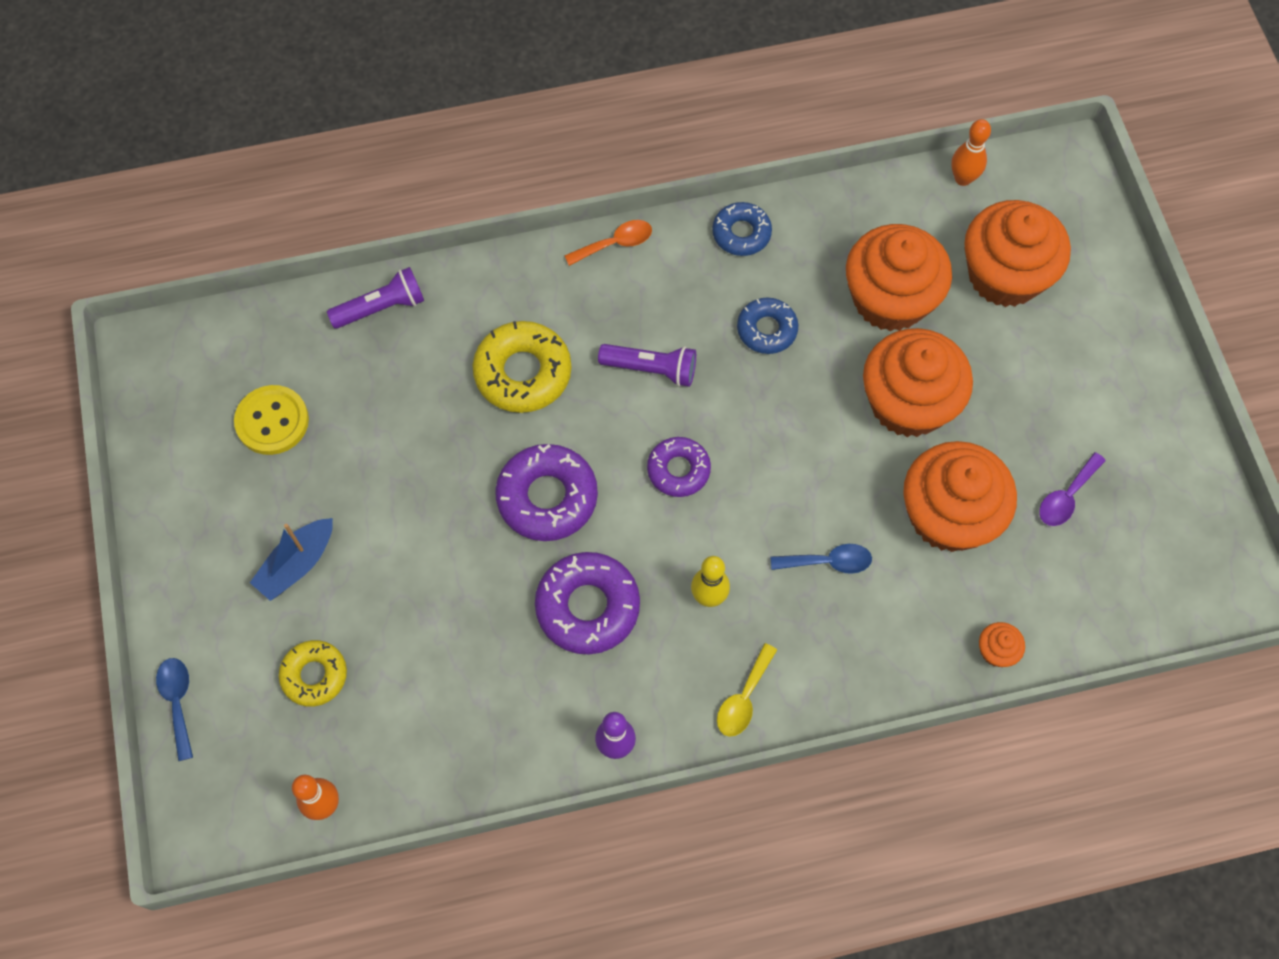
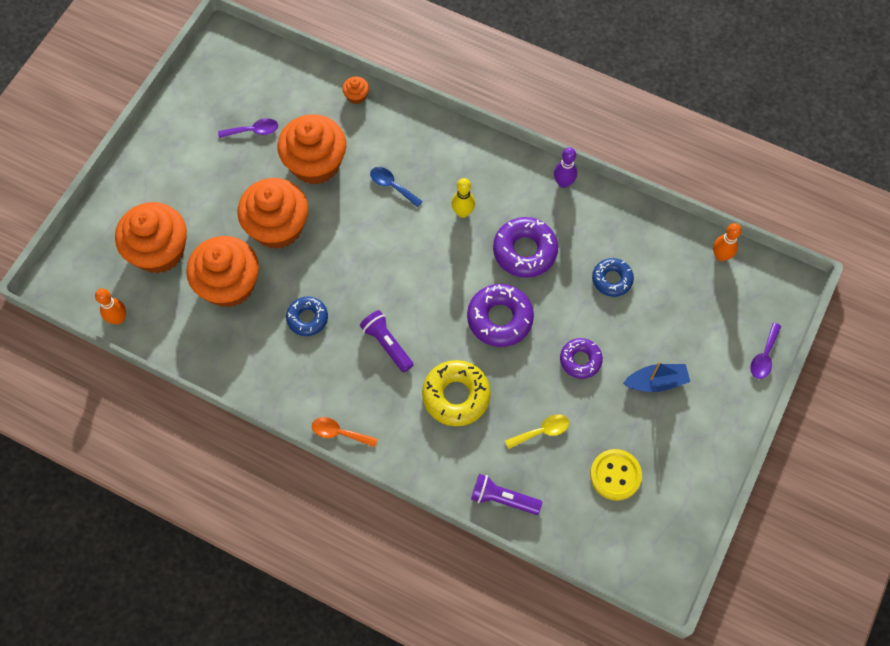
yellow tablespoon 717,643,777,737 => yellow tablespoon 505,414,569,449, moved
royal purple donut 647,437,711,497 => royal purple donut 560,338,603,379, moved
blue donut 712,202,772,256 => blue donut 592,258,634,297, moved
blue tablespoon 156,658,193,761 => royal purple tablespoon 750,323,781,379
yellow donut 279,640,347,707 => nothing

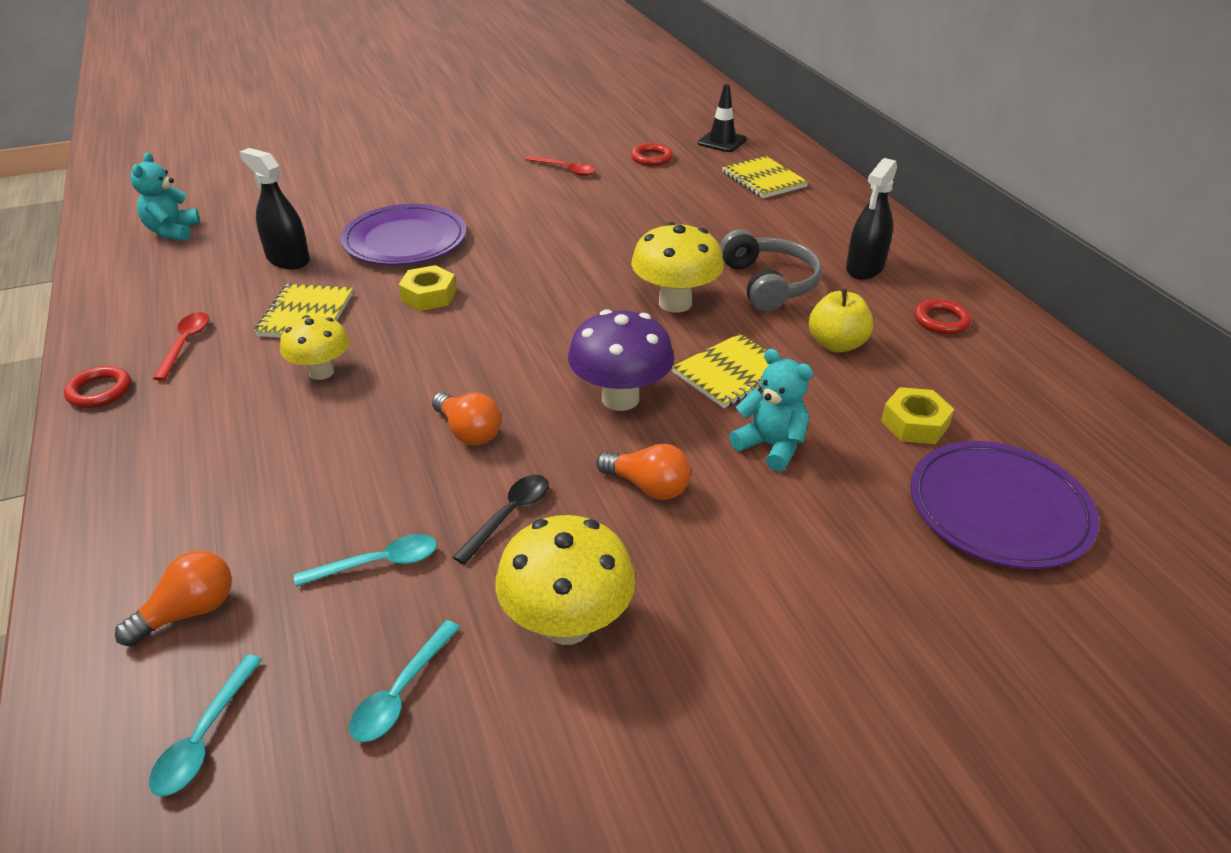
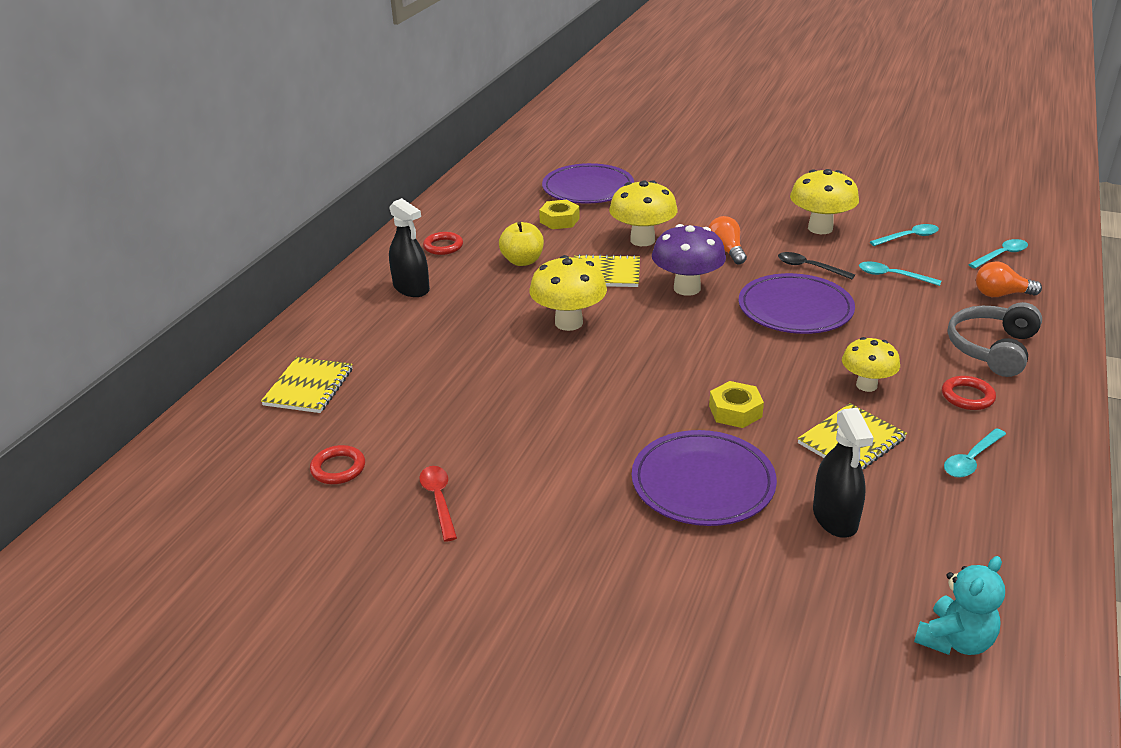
black sprayer 846,158,897,280 => black sprayer 389,198,430,297, 60 degrees clockwise
aqua stuffed bear 729,349,813,472 => yellow fungus 609,180,677,246
orange-coloured light bulb 432,392,501,445 => royal purple plate 739,273,855,334
black tablespoon 453,475,549,565 => black tablespoon 778,252,855,279, 45 degrees clockwise
scarlet torus 64,366,131,408 => scarlet torus 942,376,996,410, moved
scarlet tablespoon 153,312,209,381 => aqua tablespoon 944,428,1006,478
gray over-ear headphones 720,229,822,312 => gray over-ear headphones 948,302,1042,377, moved
black road cone 698,84,747,152 => nothing

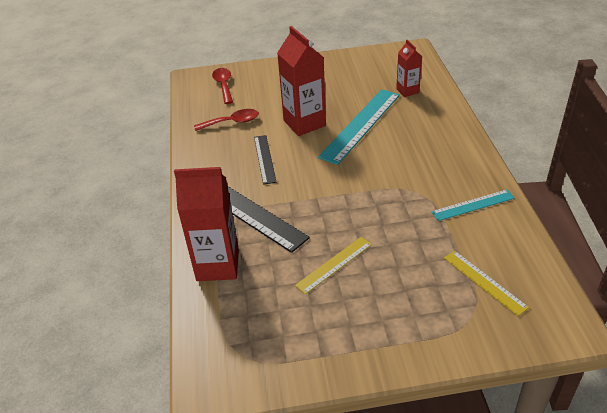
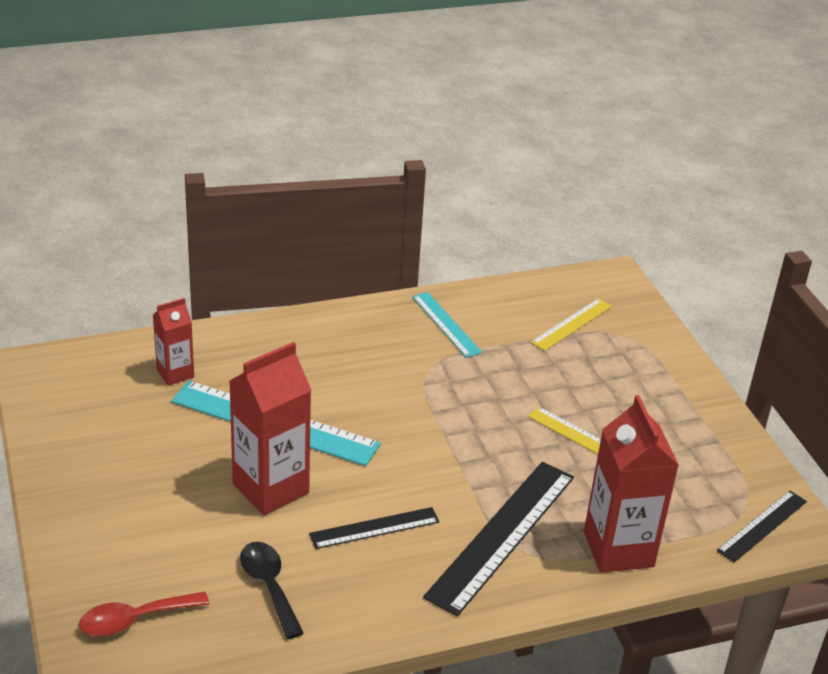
scarlet tablespoon 194,109,259,131 => black tablespoon 240,542,304,639
nothing => black ruler 717,490,807,563

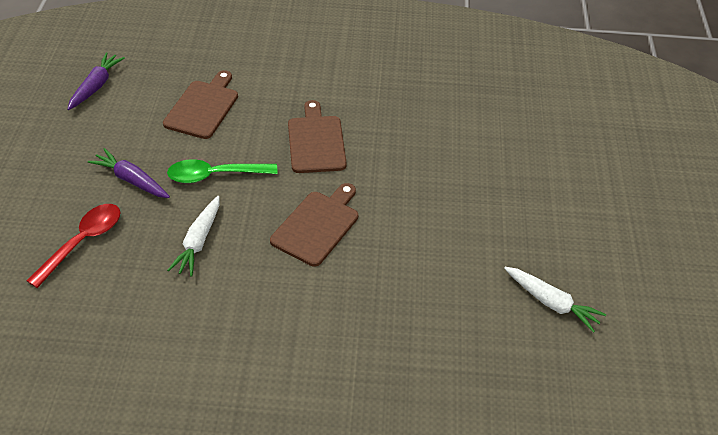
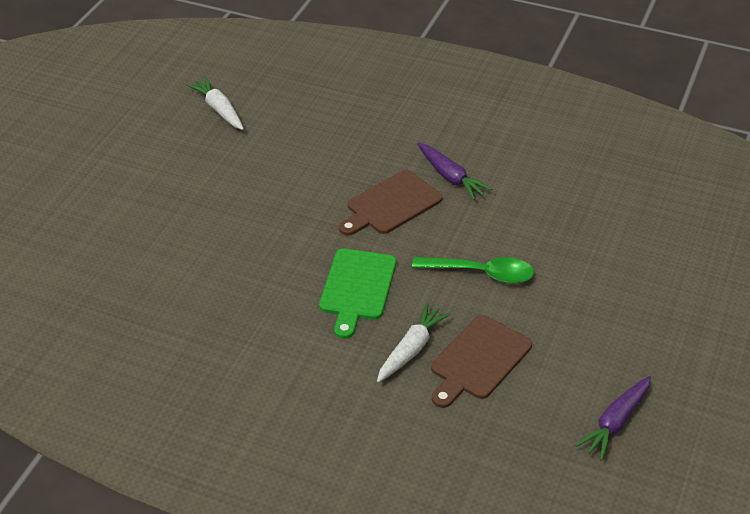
brown cutting board 288,100,347,173 => leaf-green cutting board 319,249,396,339
pure white toy carrot 167,196,220,277 => pure white toy carrot 377,303,451,382, moved
royal purple toy carrot 88,148,170,198 => royal purple toy carrot 417,143,492,200, moved
scarlet tablespoon 27,204,120,288 => nothing

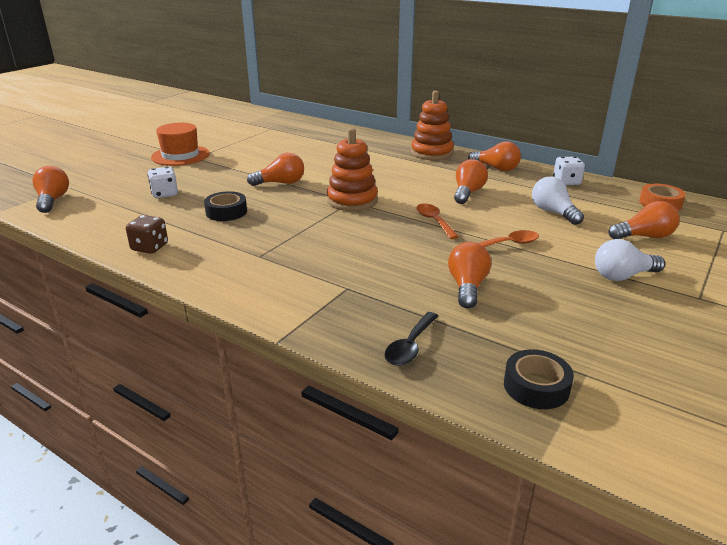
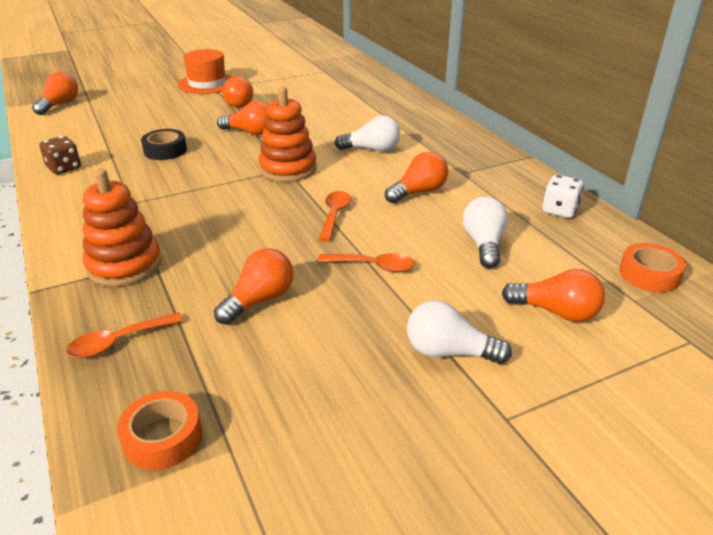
black tablespoon 385,312,438,366 => orange-coloured tablespoon 66,313,184,358
orange-coloured ring stacker 411,90,454,160 => orange-coloured ring stacker 83,169,162,286, moved
black tape 504,349,574,409 => orange-coloured tape 117,391,202,470
orange-coloured light bulb 468,141,521,171 => orange-coloured light bulb 222,76,253,108, moved
nothing => pure white light bulb 335,115,400,152
pure white dice 148,167,178,198 => nothing

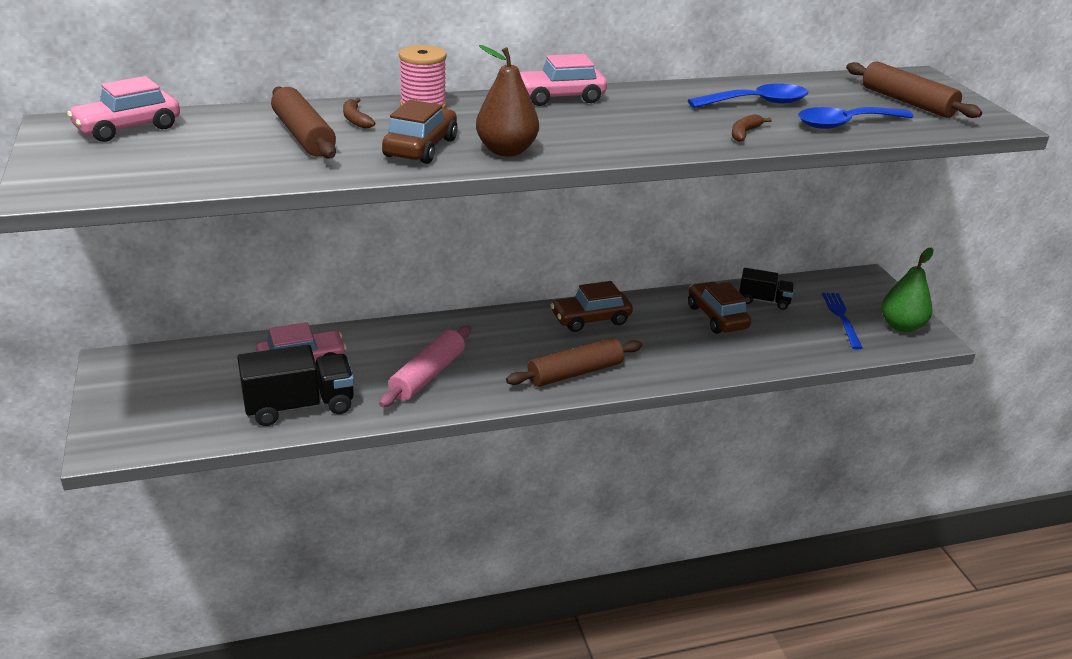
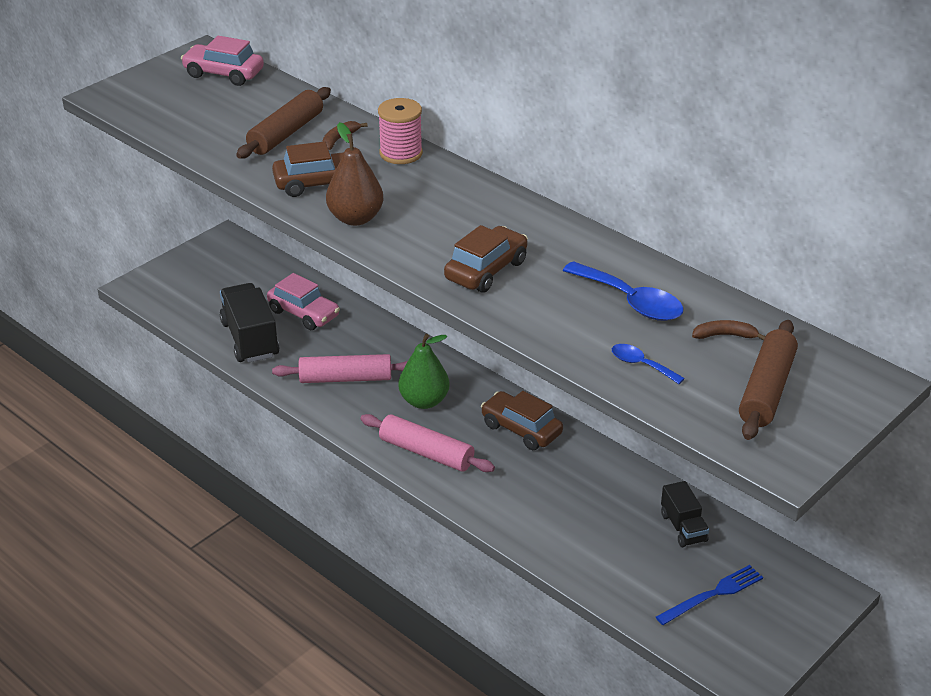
black truck 237,345,354,426 => black truck 220,283,279,363, 150 degrees counterclockwise
brown dough roller 506,338,642,387 => pink dough roller 360,414,495,472
leaf-green pear 881,248,934,332 => leaf-green pear 398,334,450,409, moved
brown automobile 688,282,751,334 => brown automobile 444,225,528,293, moved
blue tablespoon 798,107,913,129 => blue tablespoon 612,344,685,384, x0.55
brown banana fruit 732,114,772,142 => brown banana fruit 692,320,765,340, moved
pink automobile 520,54,607,106 => nothing

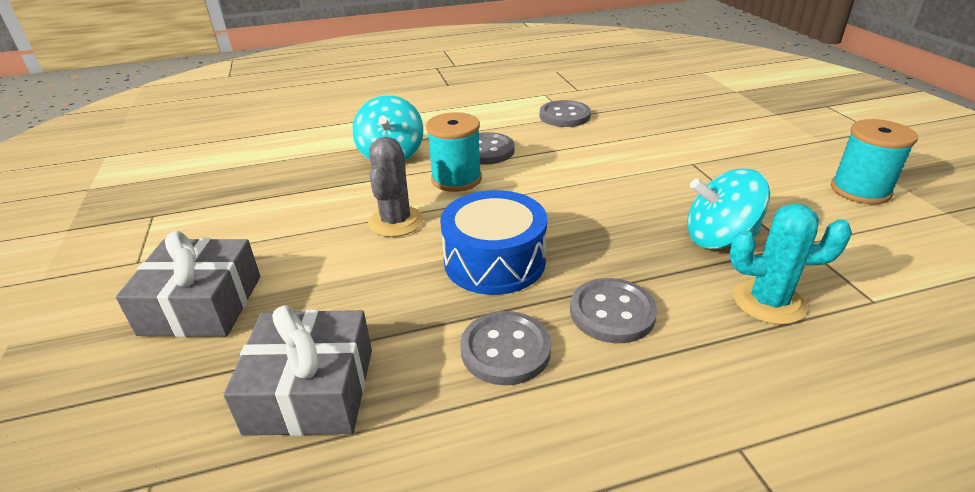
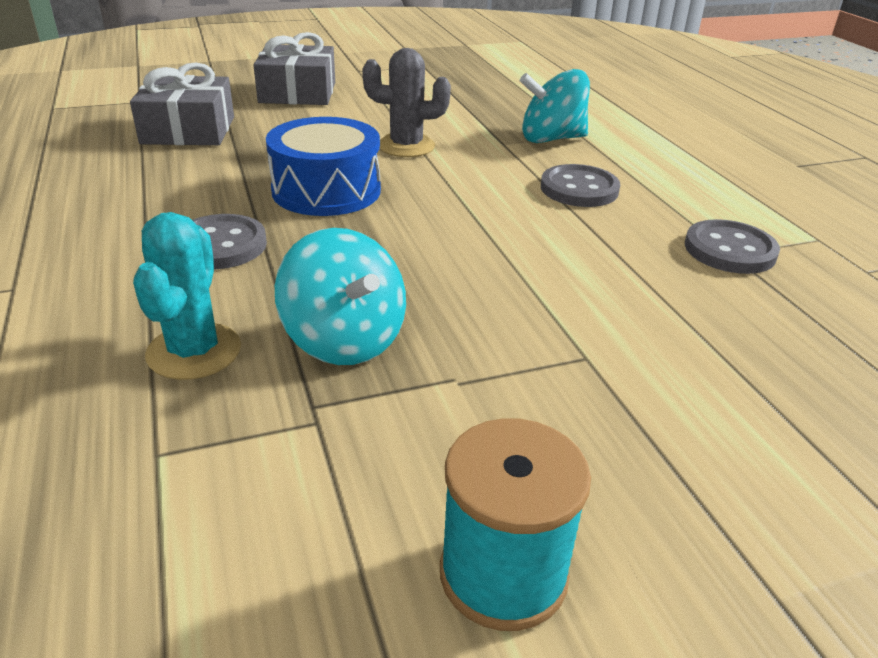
aqua spinning top 687,168,770,249 => aqua spinning top 275,228,406,365, 150 degrees clockwise
aqua reel of thread 426,112,482,192 => nothing
gray shirt button 460,311,551,385 => nothing

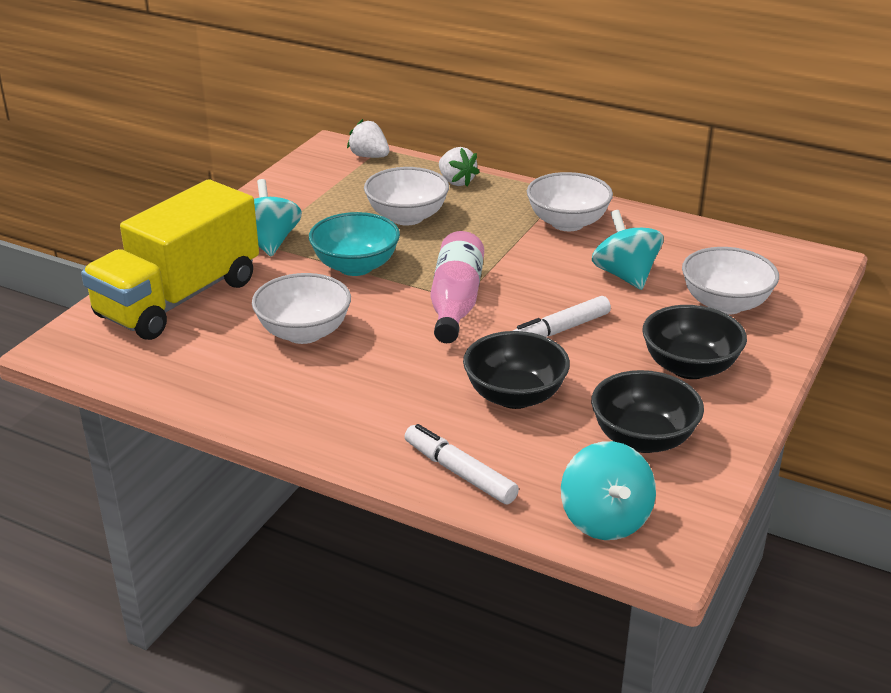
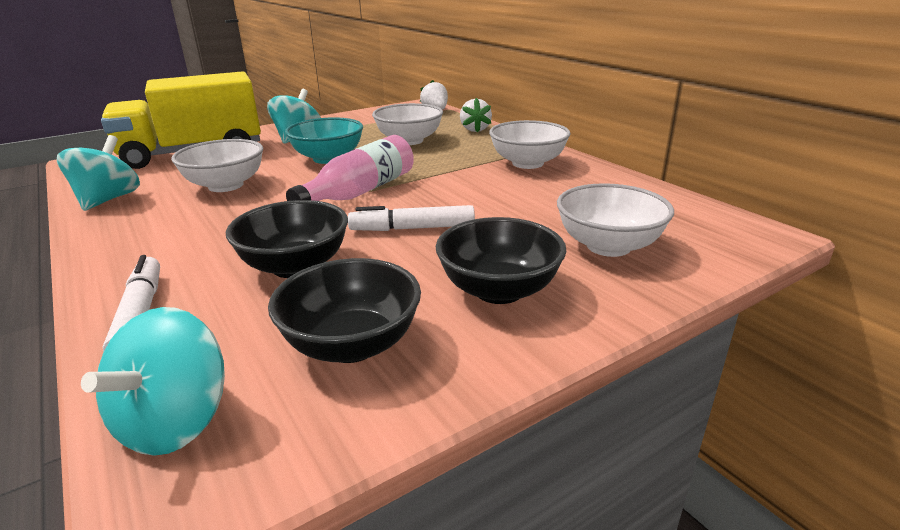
aqua spinning top 592,210,664,290 => aqua spinning top 57,135,140,211, moved

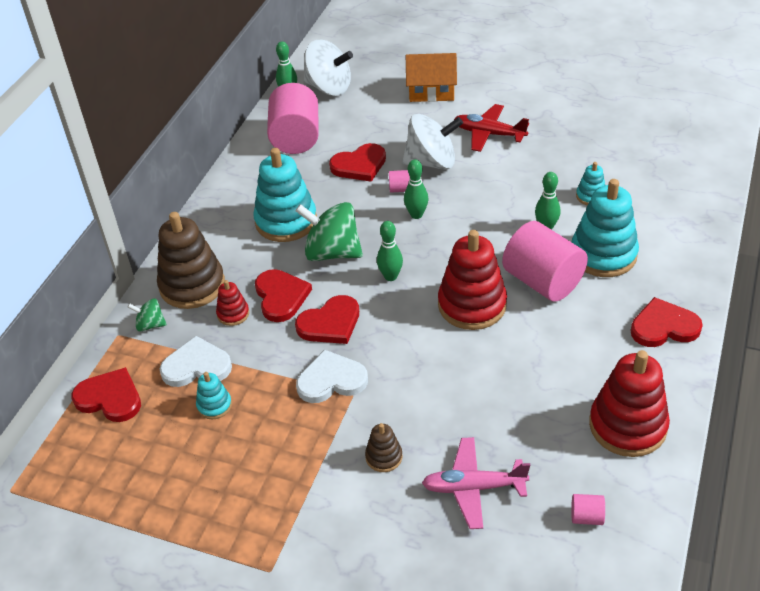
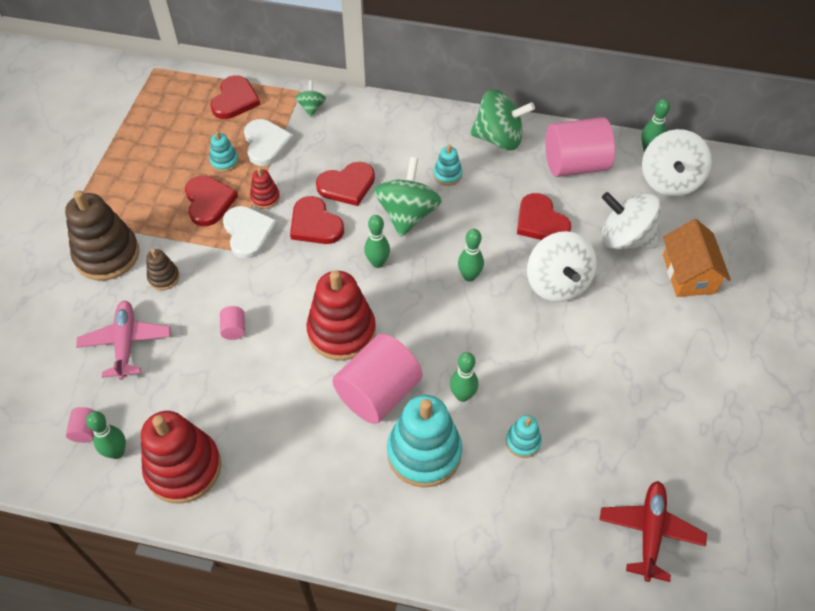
brown ring stacker 157,212,225,309 => brown ring stacker 65,190,139,281, moved
nothing => leaf-green bowling pin 86,411,126,459
scarlet heart 631,297,703,347 => scarlet heart 185,175,238,226, moved
pink cylinder 389,170,410,193 => pink cylinder 220,306,245,340, moved
scarlet ring stacker 216,280,249,326 => scarlet ring stacker 250,168,280,209, moved
aqua ring stacker 253,148,317,242 => aqua ring stacker 433,145,462,186, x0.48
nothing => leaf-green spinning top 470,89,535,150
scarlet toy plane 454,104,529,152 => scarlet toy plane 599,481,707,582, moved
nothing => pure white spinning top 601,192,661,249

